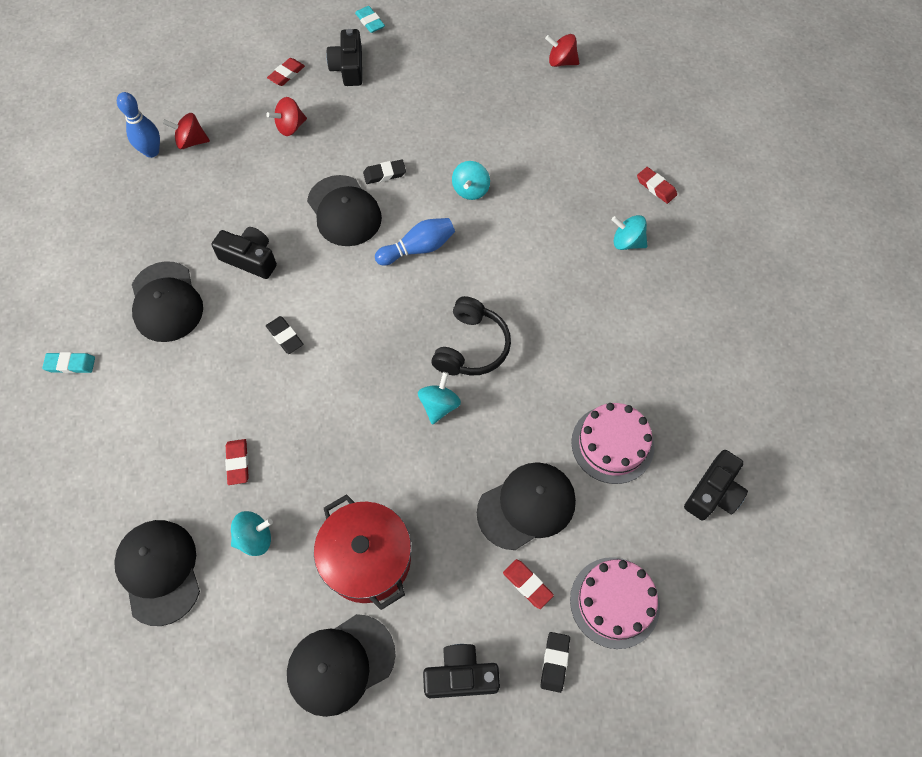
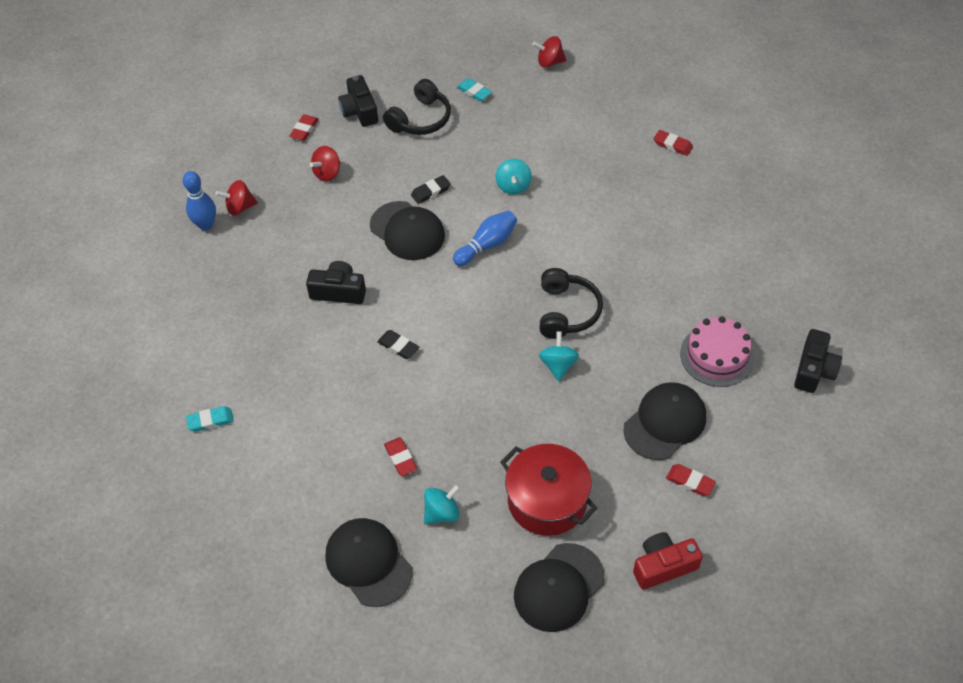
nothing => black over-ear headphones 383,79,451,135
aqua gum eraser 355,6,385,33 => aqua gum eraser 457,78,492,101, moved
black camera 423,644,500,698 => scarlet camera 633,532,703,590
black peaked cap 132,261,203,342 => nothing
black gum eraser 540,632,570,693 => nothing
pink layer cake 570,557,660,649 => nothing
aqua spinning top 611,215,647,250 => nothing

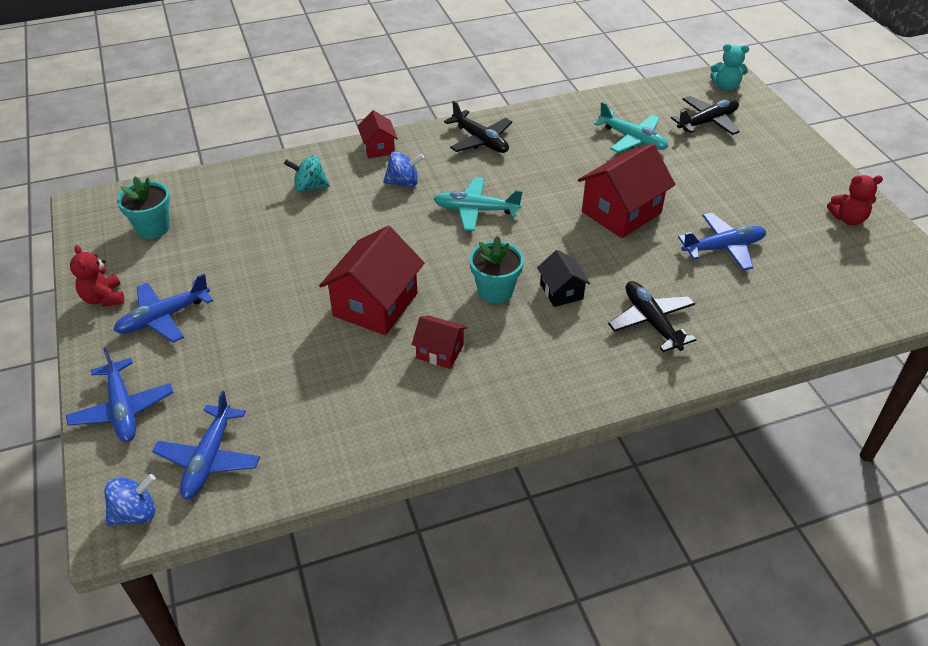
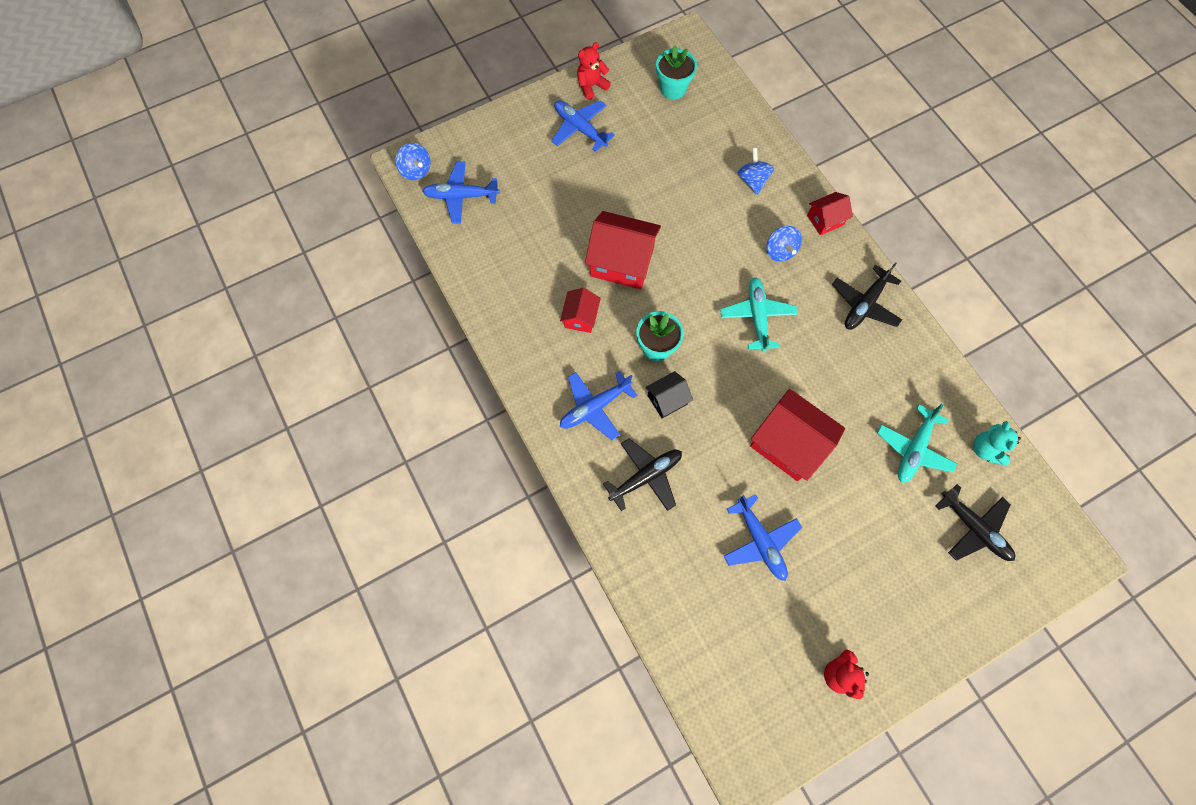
blue toy plane 66,347,173,442 => blue toy plane 560,371,638,440, moved
aqua spinning top 284,155,330,192 => blue spinning top 738,148,774,195
aqua stuffed bear 710,44,749,91 => aqua stuffed bear 973,421,1021,466, moved

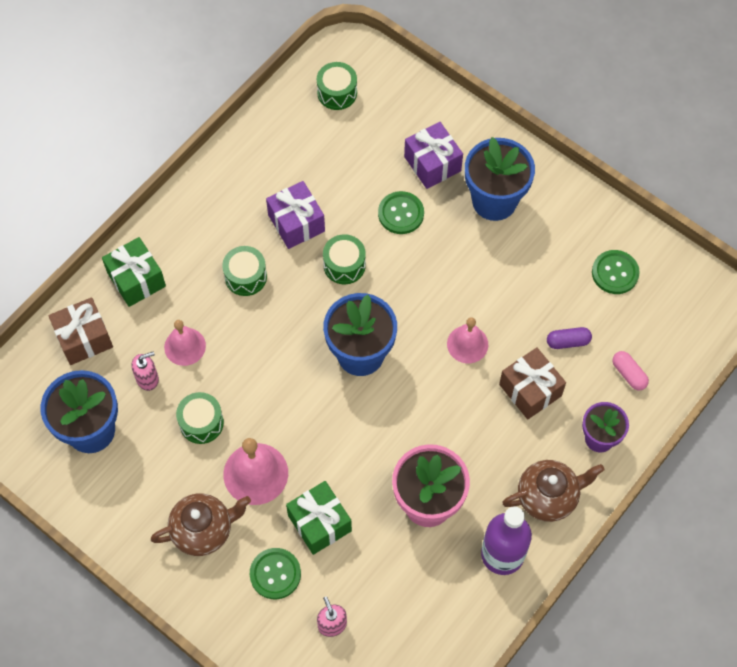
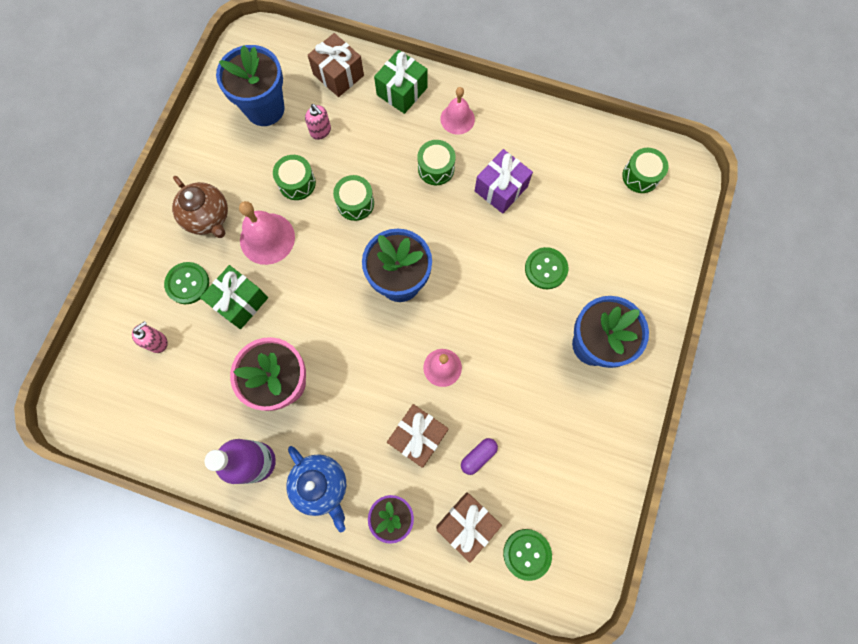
brown teapot 502,460,605,522 => blue teapot 286,446,346,532
leaf-green toy drum 323,234,366,284 => leaf-green toy drum 333,175,374,221, moved
pink pill shape 613,351,649,391 => brown gift 436,492,502,563
pink hand bell 164,320,206,366 => pink hand bell 440,87,475,135, moved
royal purple pill shape 547,327,592,349 => royal purple pill shape 461,438,498,475, 75 degrees clockwise
leaf-green shirt button 592,250,640,294 => leaf-green shirt button 503,529,552,581, moved
royal purple gift 404,122,463,189 => nothing

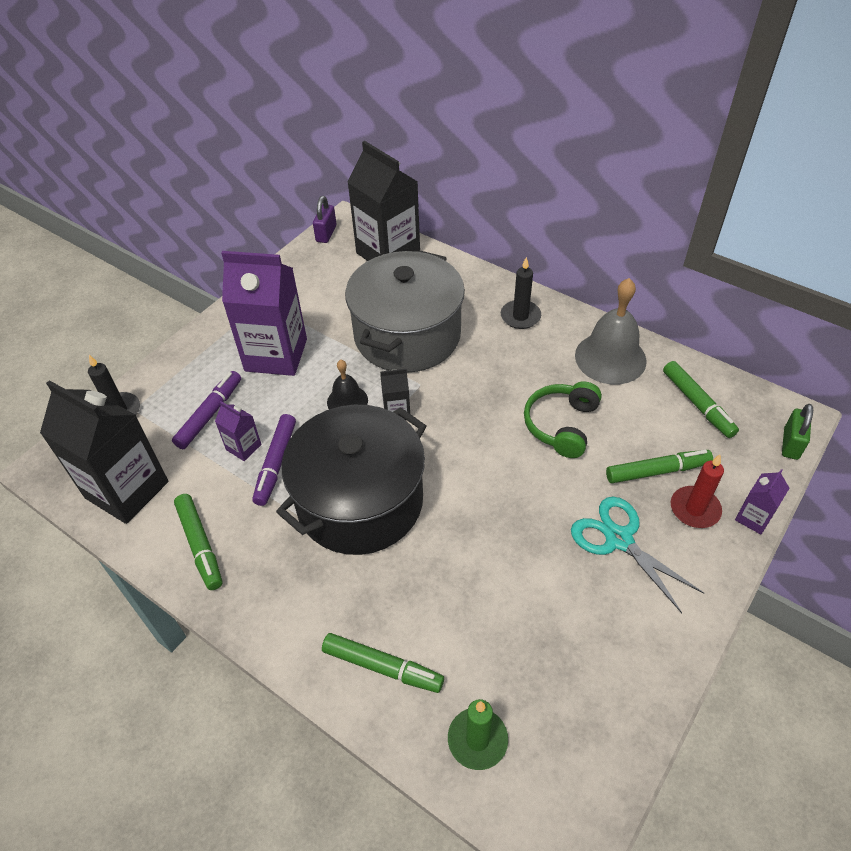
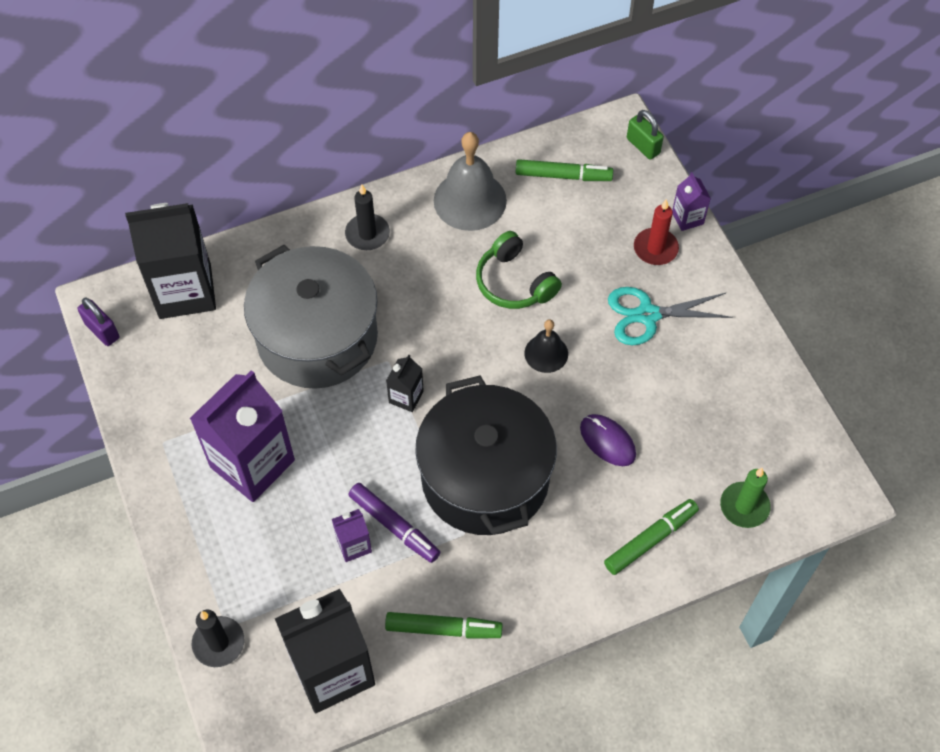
black hand bell 327,360,368,409 => black hand bell 524,319,568,373, moved
nothing => royal purple mouse 580,414,636,466
royal purple marker 172,371,241,449 => nothing
leaf-green marker 606,450,713,483 => nothing

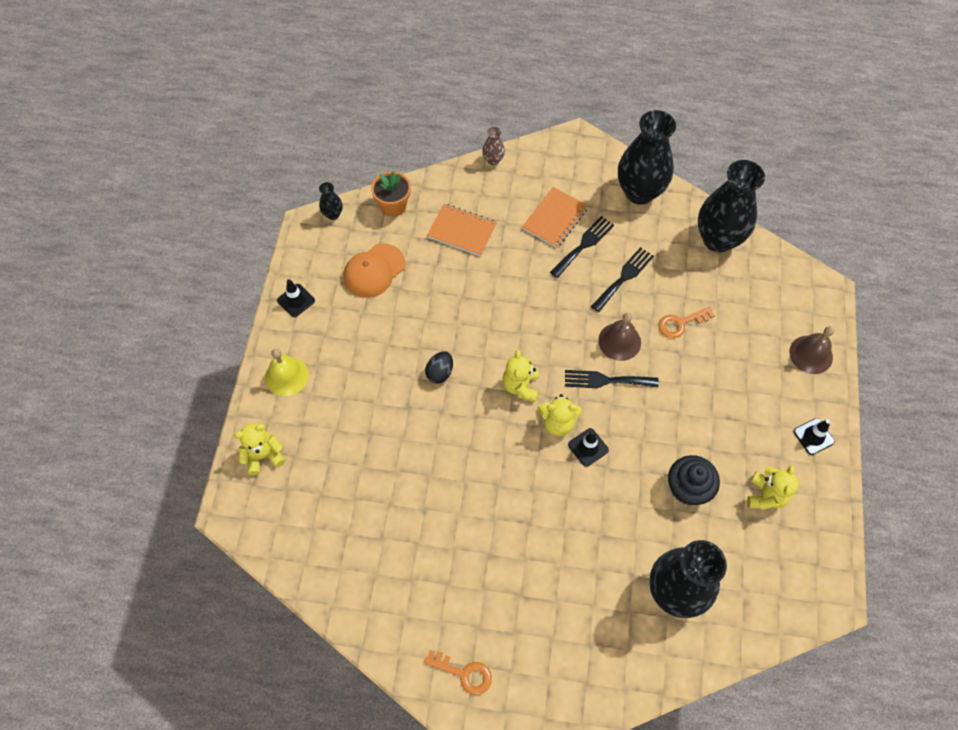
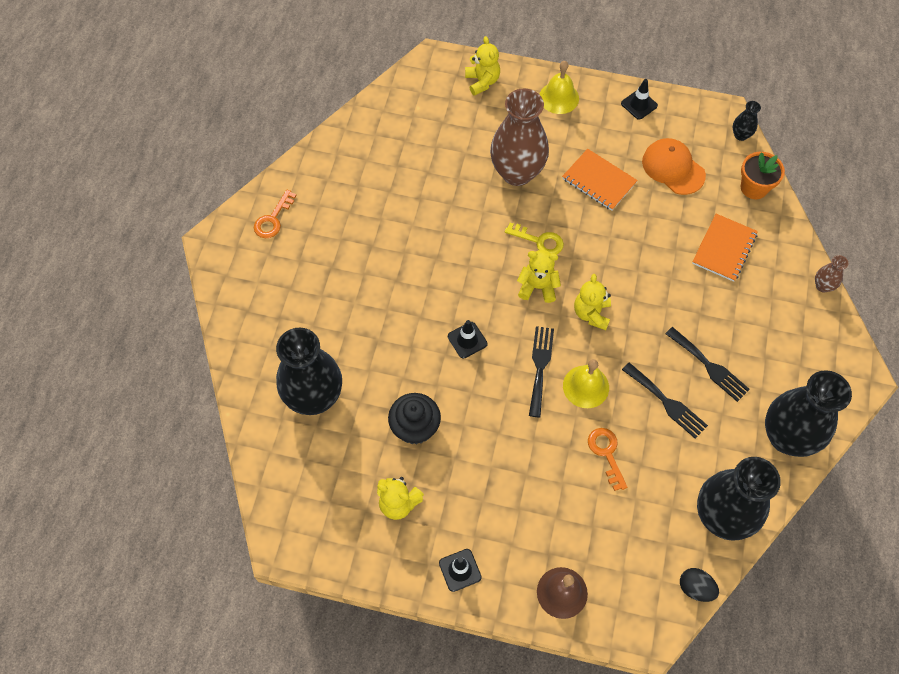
nothing => brown tall vase 490,89,549,186
nothing => yellow key 505,223,564,255
orange-coloured notebook 522,187,588,248 => orange-coloured notebook 562,149,638,211, moved
brown hand bell 598,313,641,361 => yellow hand bell 563,359,609,408
yellow stuffed bear 537,394,582,436 => yellow stuffed bear 574,274,611,330, moved
black egg 425,351,453,384 => black egg 680,568,719,602, moved

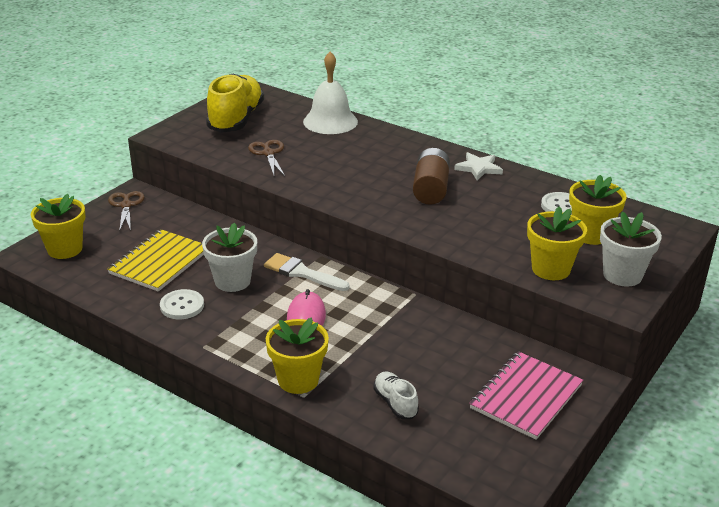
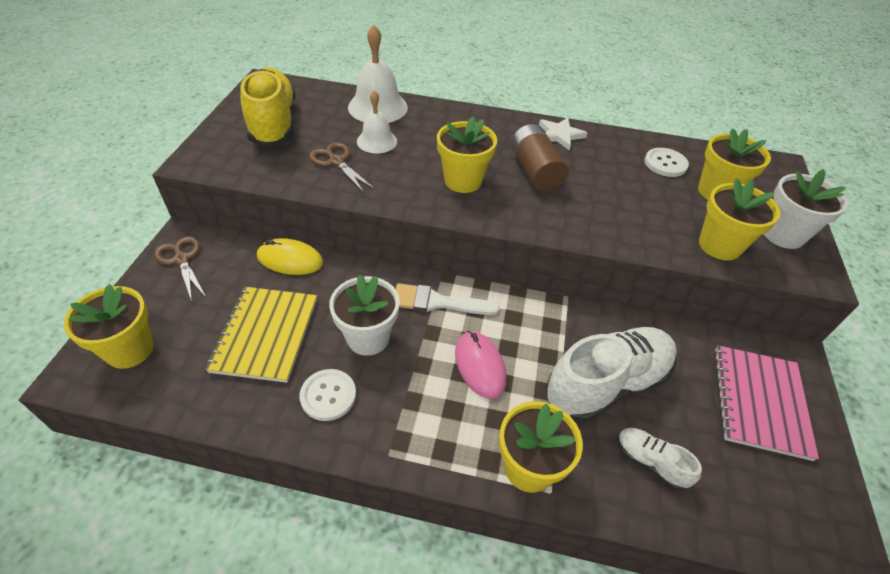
nothing => yellow mouse 257,238,323,275
nothing => pure white hand bell 357,90,397,153
nothing => yellow flower pot 437,117,497,193
nothing => pure white lace-up shoe 546,327,677,423

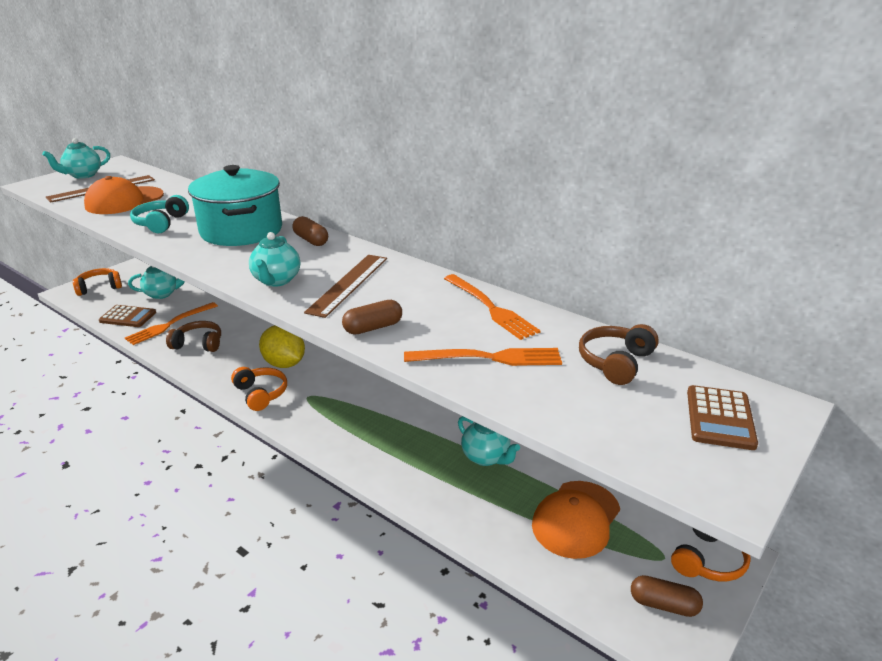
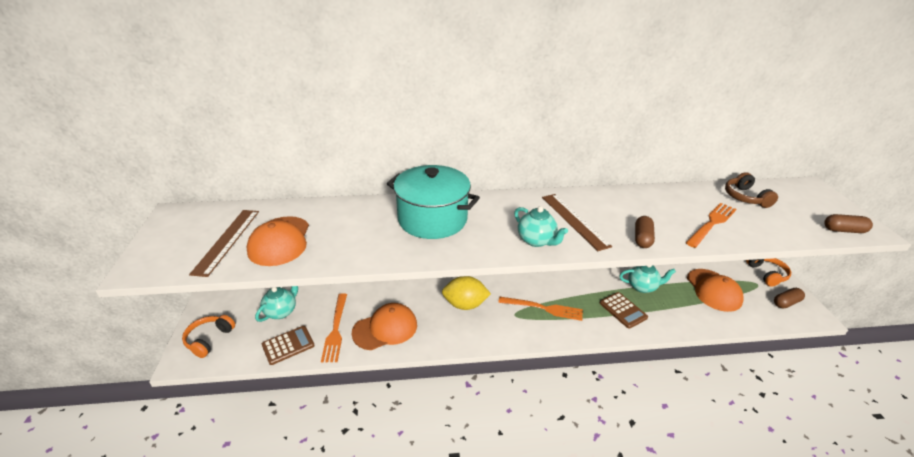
brown over-ear headphones 166,321,221,352 => orange-coloured peaked cap 352,303,417,350
orange-coloured dinner fork 444,274,541,340 => orange-coloured dinner fork 498,297,583,321, moved
brown pocket calculator 687,385,758,450 => brown pocket calculator 600,292,648,329, moved
brown pill shape 293,216,328,246 => brown pill shape 824,214,873,233, moved
aqua teapot 42,138,110,179 => nothing
aqua over-ear headphones 130,195,189,233 => nothing
orange-coloured over-ear headphones 231,367,287,411 => nothing

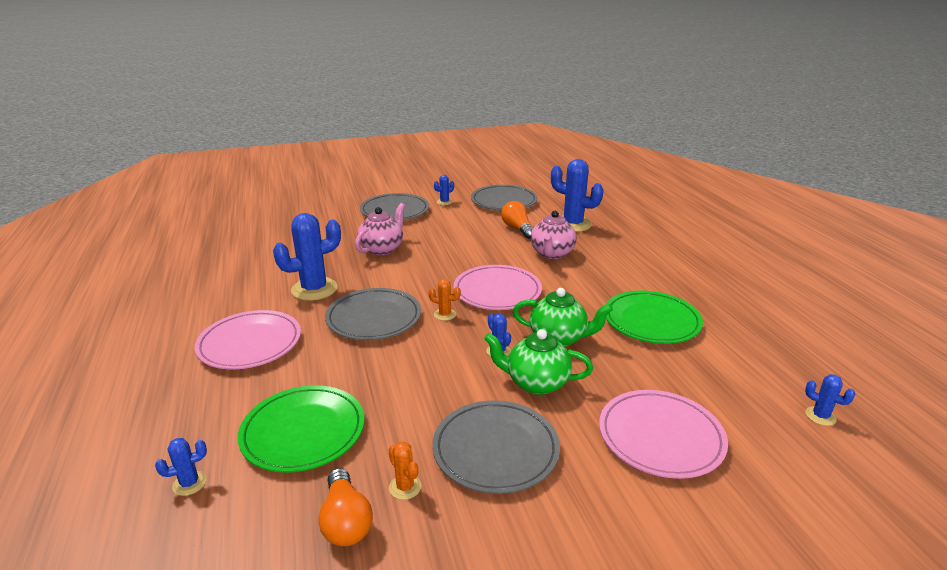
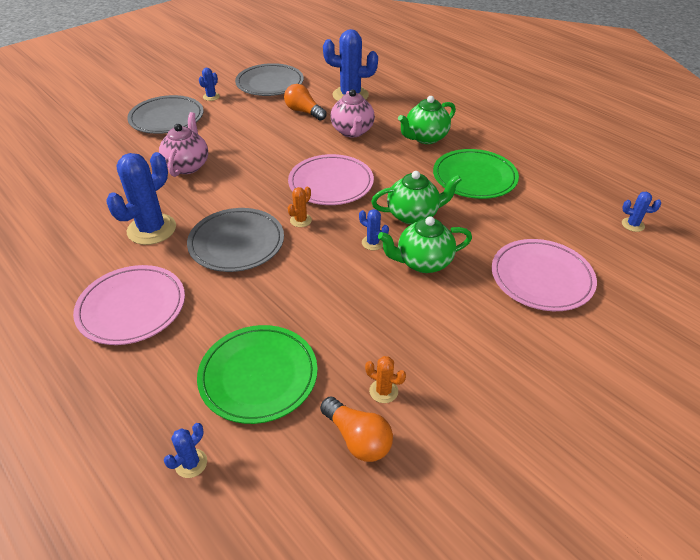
orange-coloured saguaro cactus 428,279,461,321 => orange-coloured saguaro cactus 288,187,312,227, 45 degrees counterclockwise
nothing => leaf-green teapot 398,96,456,144
gray plate 432,400,560,494 => nothing

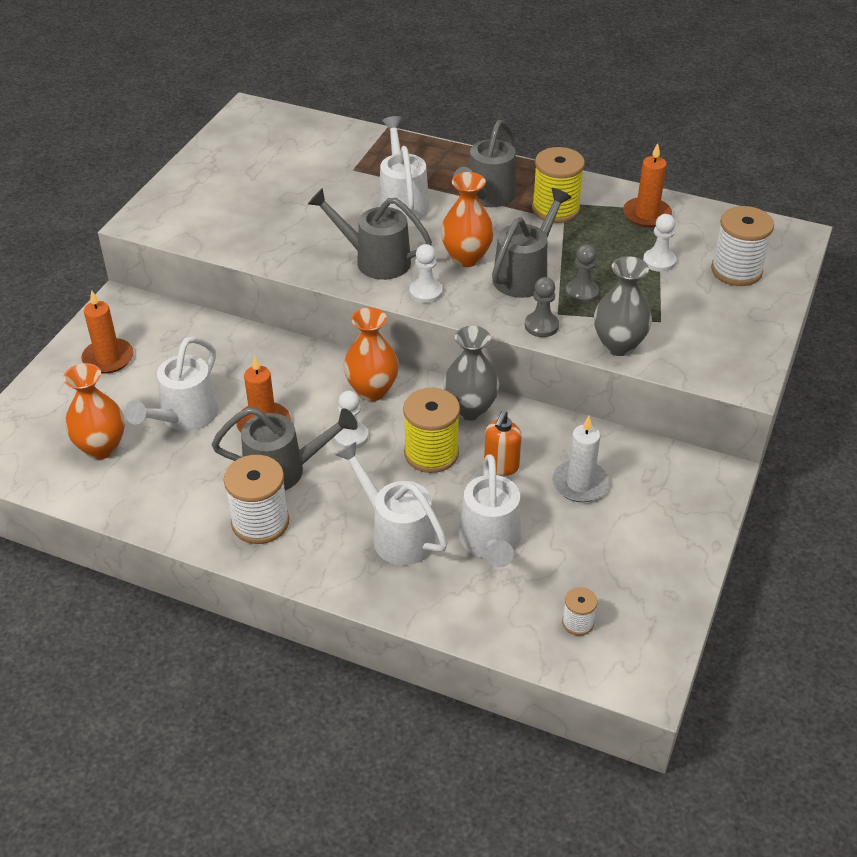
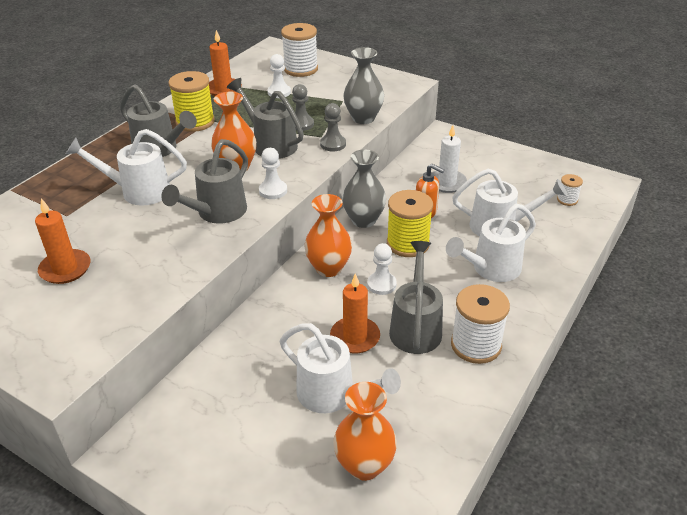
orange-coloured candle 81,290,134,374 => orange-coloured candle 35,198,91,284, moved

